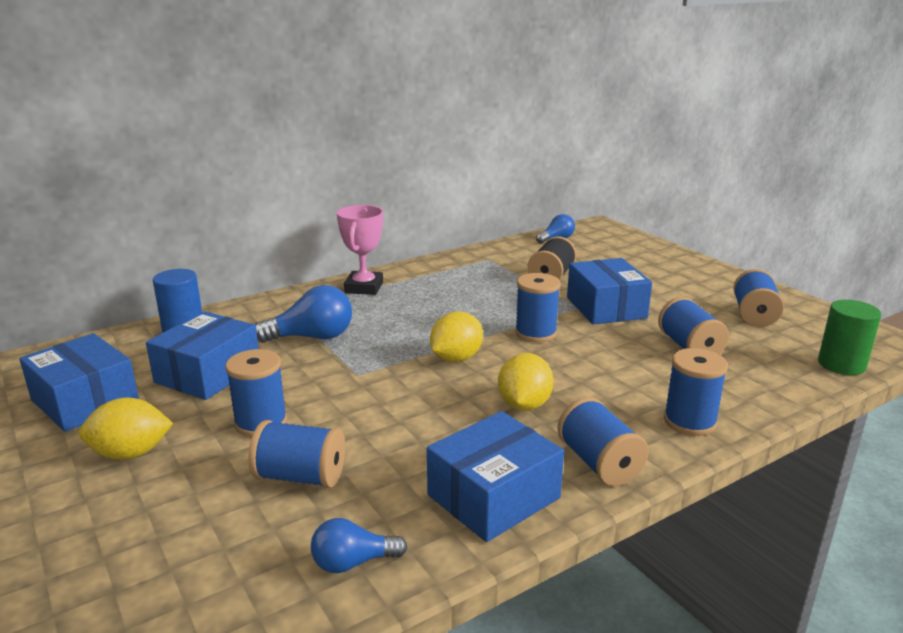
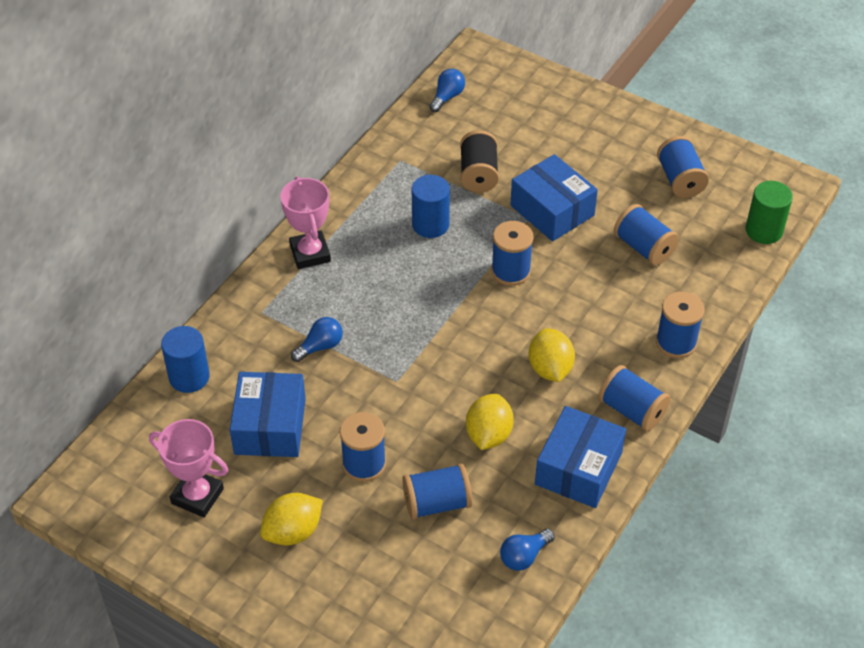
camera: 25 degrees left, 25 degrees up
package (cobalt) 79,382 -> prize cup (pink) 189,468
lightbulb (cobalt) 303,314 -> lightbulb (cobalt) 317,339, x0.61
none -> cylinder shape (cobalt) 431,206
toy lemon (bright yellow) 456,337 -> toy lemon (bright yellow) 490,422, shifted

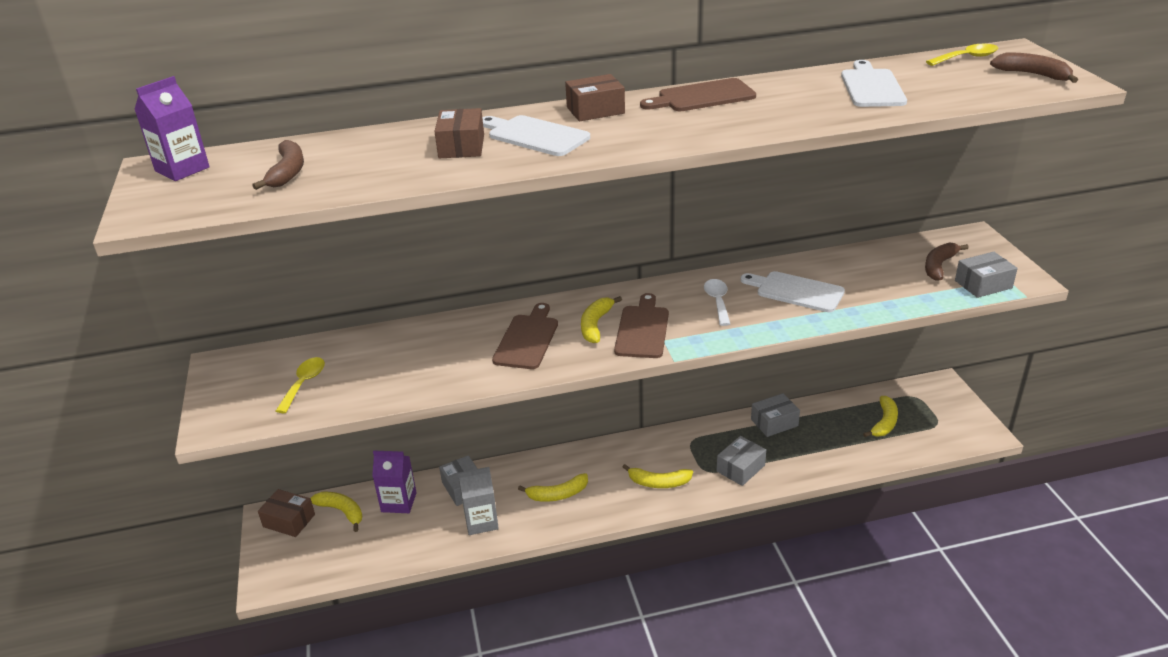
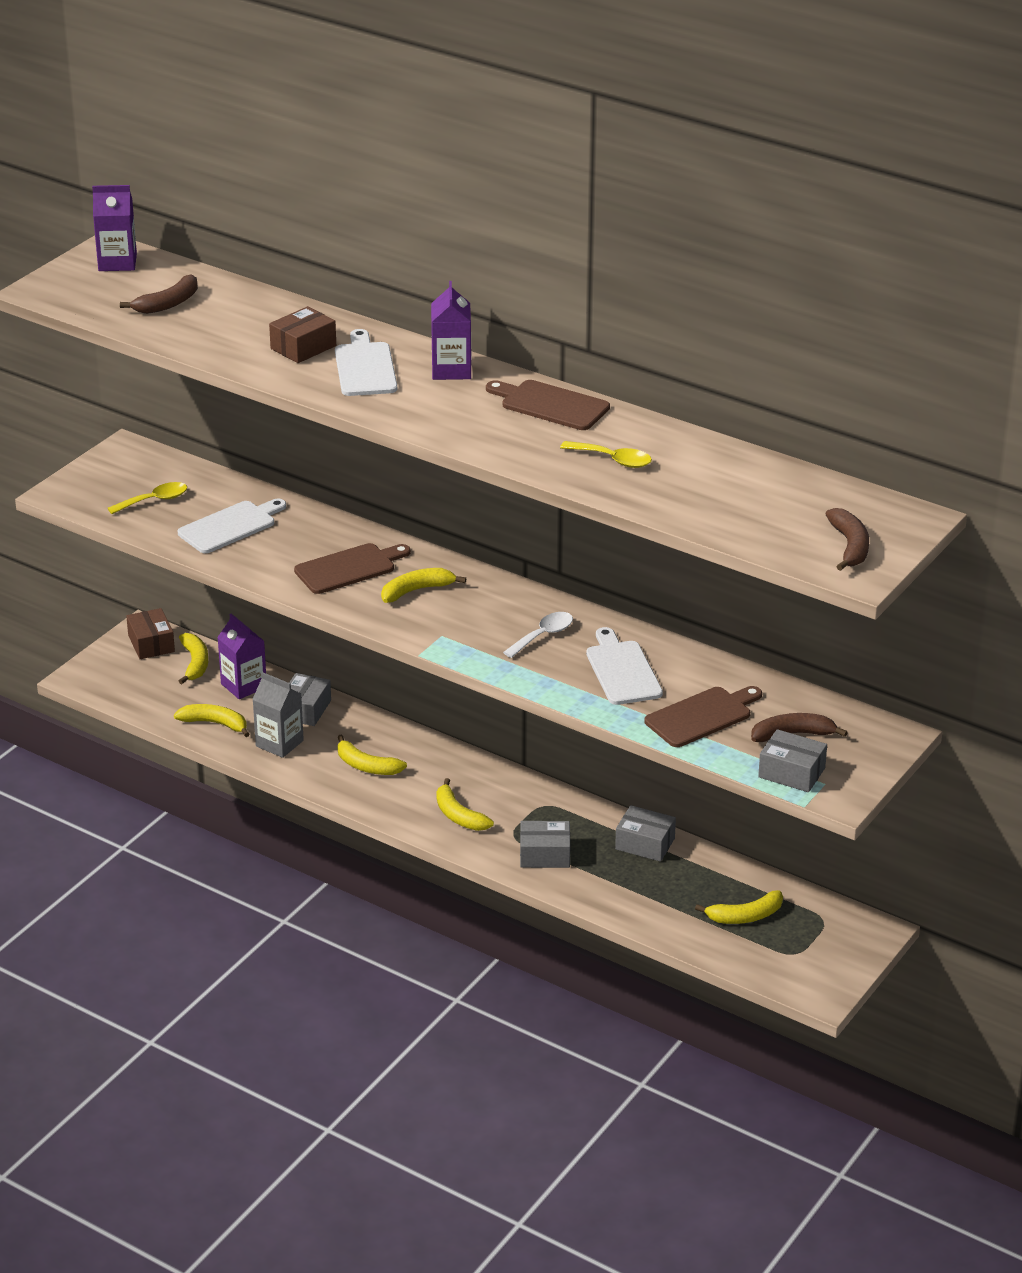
camera: 45 degrees right, 0 degrees up
none -> toy banana (bright yellow) 212,720
chopping board (white) 874,83 -> chopping board (white) 232,526, shifted
package (russet) 595,97 -> juice carton (violet) 451,330
tablespoon (bright yellow) 962,55 -> tablespoon (bright yellow) 606,454, shifted
chopping board (russet) 641,325 -> chopping board (russet) 703,716, shifted

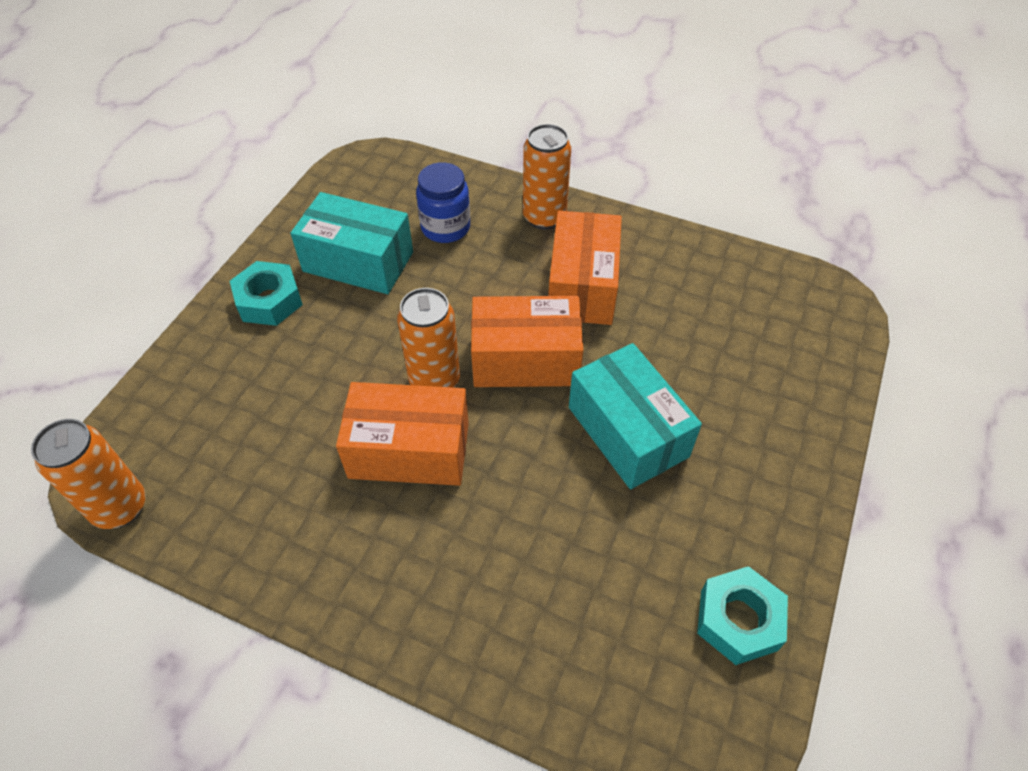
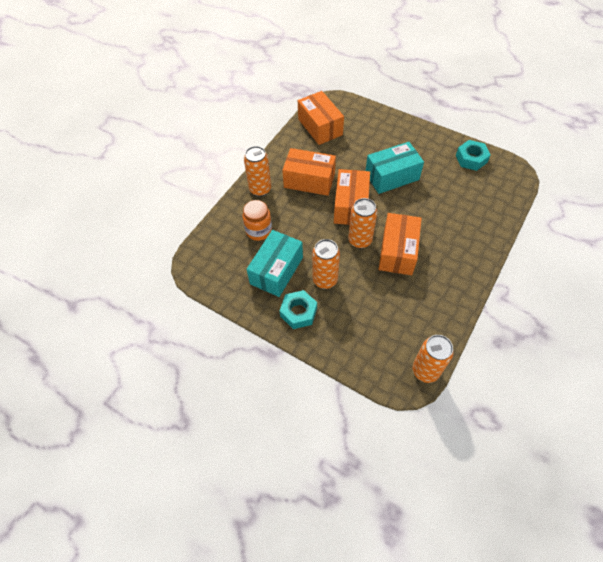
camera: 80 degrees left, 5 degrees up
preserve jar (cobalt) 443,202 -> preserve jar (orange-coloured) 257,220
none -> package (orange-coloured) 321,118
none -> soda can (orange-coloured) 326,264

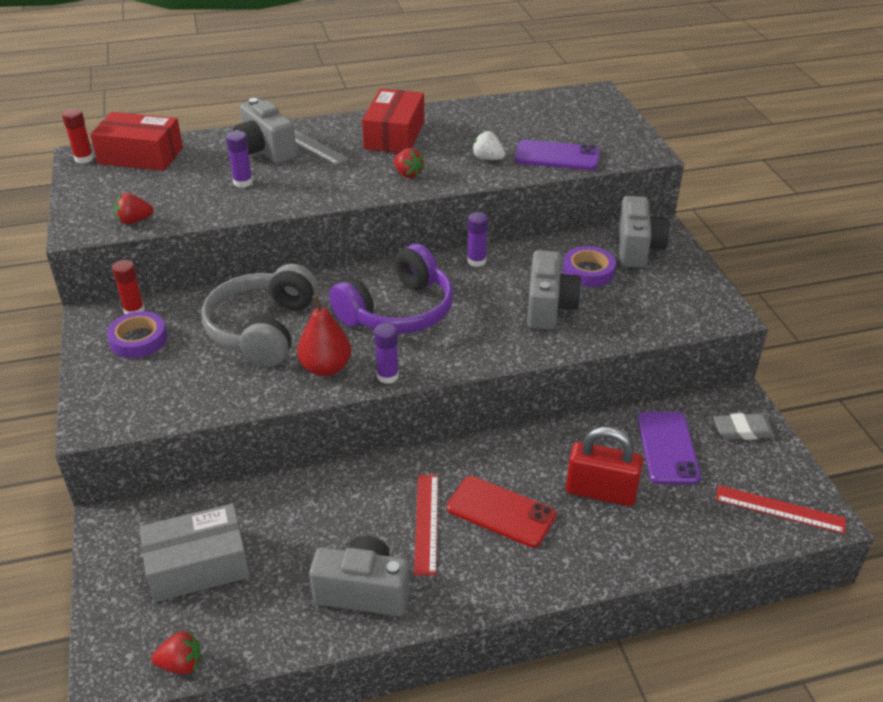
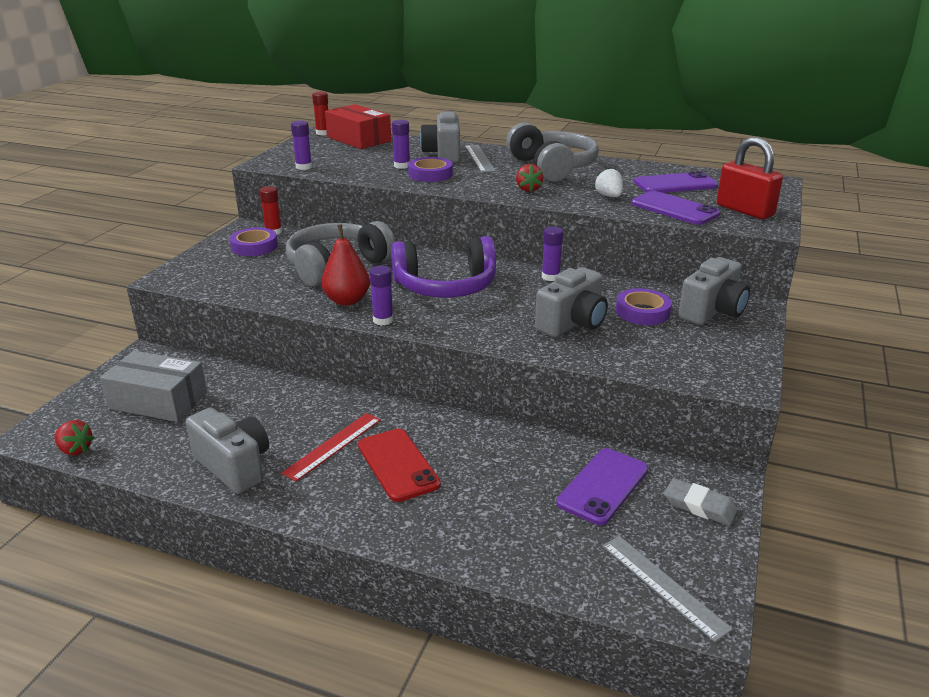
camera: 35 degrees right, 10 degrees down
berry (crimson) 134,208 -> stick of glue (violet) 301,145
none -> tape (violet) 430,169
package (crimson) 393,121 -> headphones (ash-grey) 552,152
measuring stick (crimson) 780,509 -> measuring stick (ash-grey) 667,589
none -> smartphone (violet) 676,182
small lock (crimson) 604,466 -> small lock (crimson) 750,178, shifted

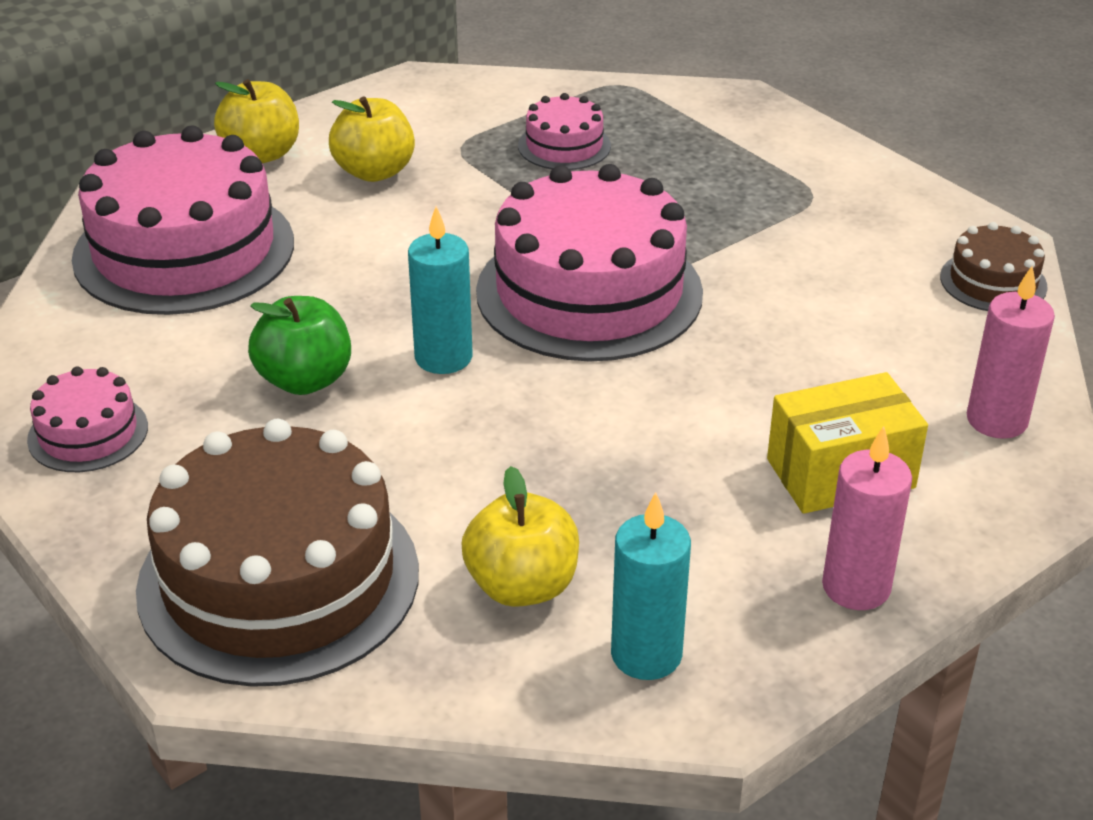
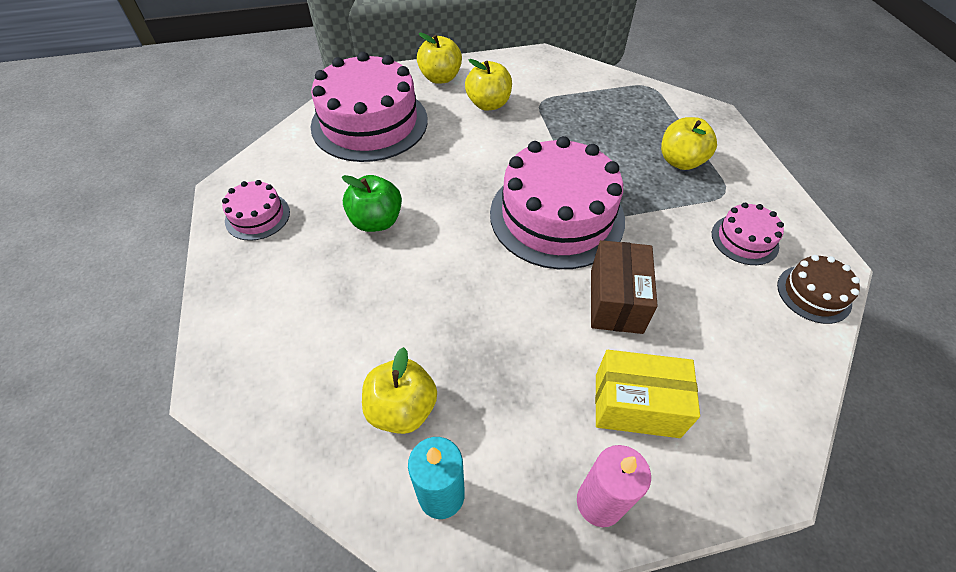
camera: 25 degrees right, 15 degrees up
none -> package (russet) 624,287
none -> apple fruit (bright yellow) 689,143
layer cake (pink) 564,131 -> layer cake (pink) 748,234, shifted
layer cake (russet) 277,553 -> none
wax candle (aqua) 440,290 -> none
wax candle (pink) 1011,352 -> none

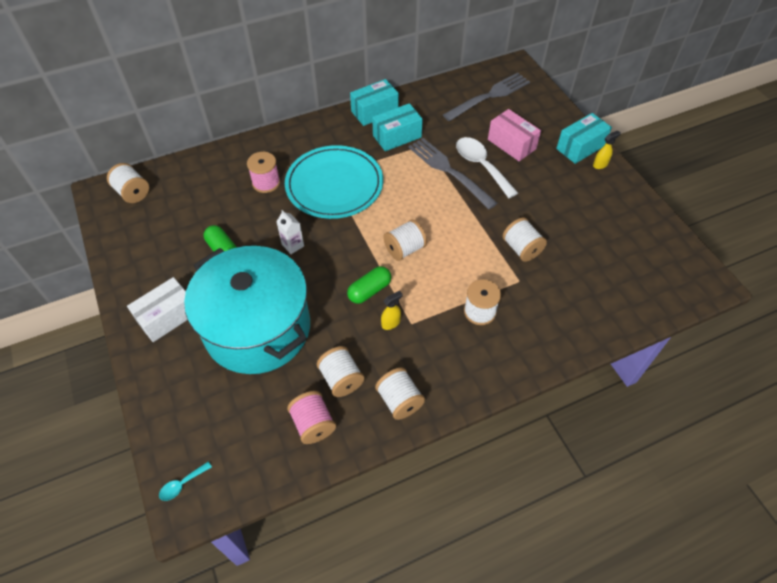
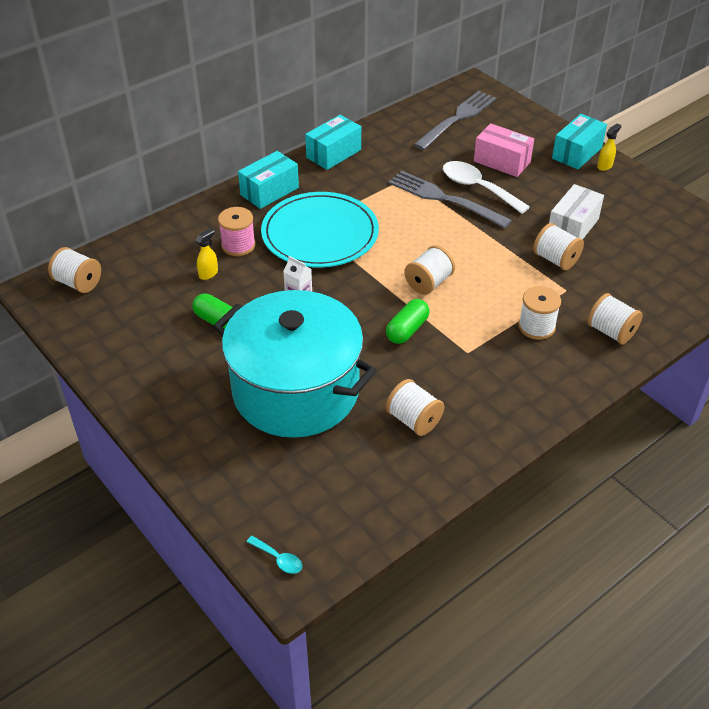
camera: 15 degrees left, 10 degrees down
spray bottle (bright yellow) 391,310 -> spray bottle (bright yellow) 207,254, shifted
package (aqua) 397,127 -> package (aqua) 268,180, shifted
tablespoon (aqua) 185,481 -> tablespoon (aqua) 274,555, 90 degrees counterclockwise
package (white) 157,309 -> package (white) 576,212, shifted
reel of thread (white) 400,394 -> reel of thread (white) 615,319, shifted
reel of thread (pink) 311,417 -> none

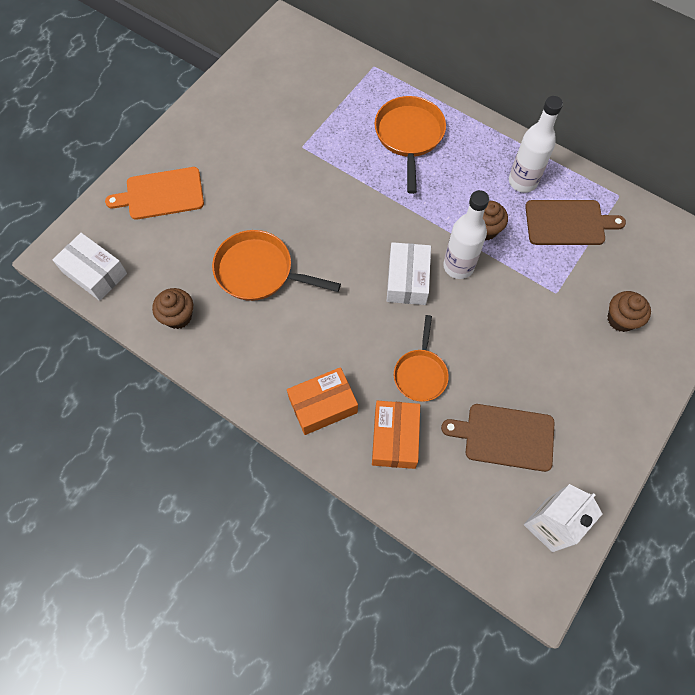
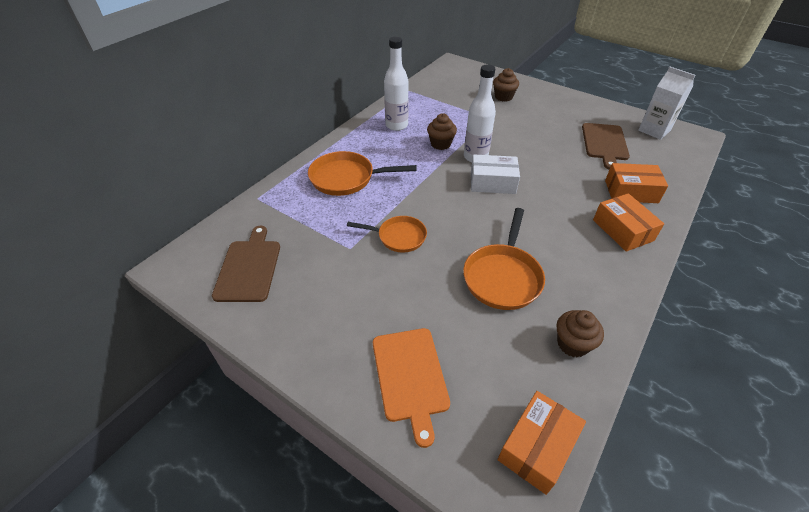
camera: 90 degrees left, 20 degrees down
chopping board (russet) 575,222 -> chopping board (russet) 246,264, shifted
skillet (orange-coloured) 421,358 -> skillet (orange-coloured) 387,234, shifted
package (white) 89,267 -> package (orange-coloured) 541,443

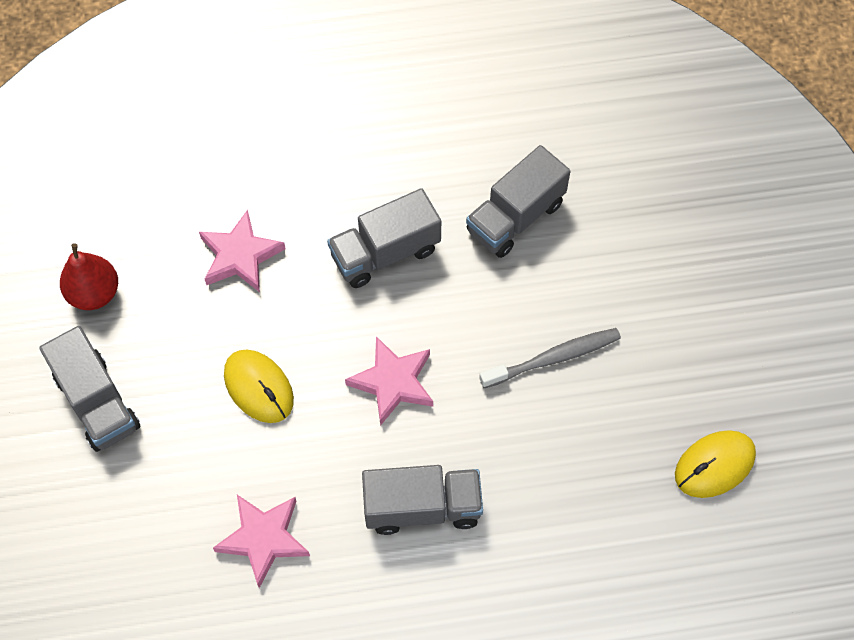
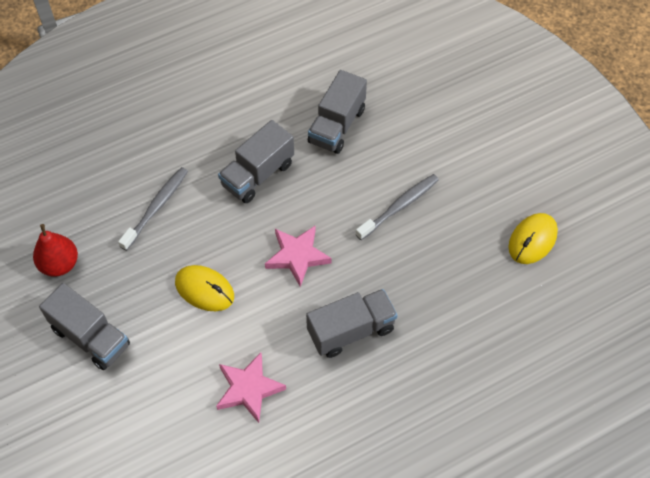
camera: 20 degrees left, 5 degrees down
star (pink) 242,251 -> dental brush (ash-grey) 153,209

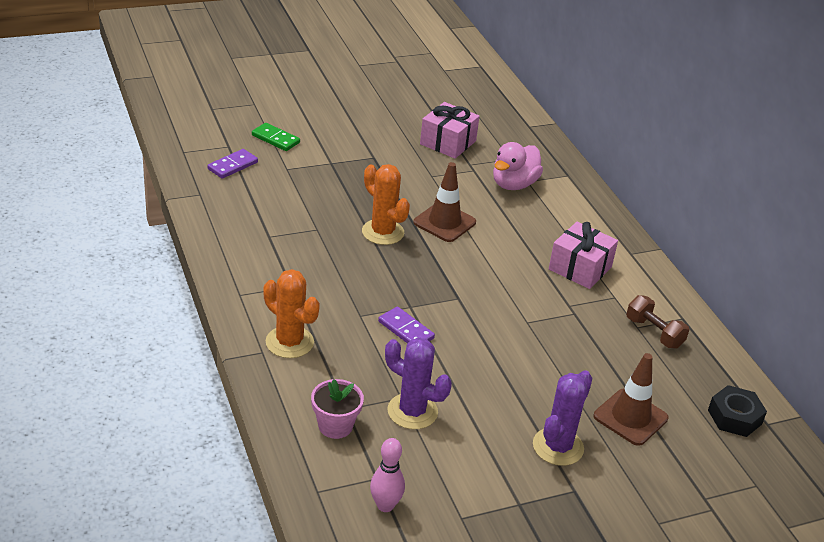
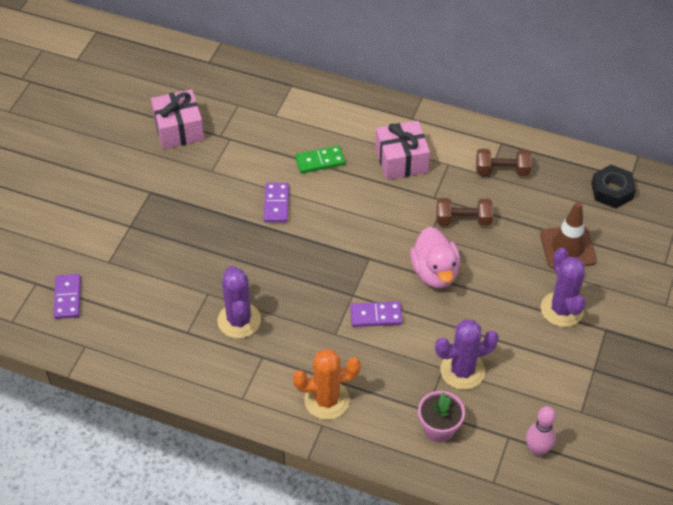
camera: 45 degrees left, 15 degrees up
none -> saguaro cactus (violet) 239,302
safety cone (russet) 444,202 -> domino (violet) 276,203
domino (leaf-green) 276,137 -> domino (leaf-green) 320,159, shifted
duck (pink) 518,166 -> duck (pink) 435,257, shifted
none -> free weight (russet) 465,212
saguaro cactus (orange-coloured) 386,204 -> none

